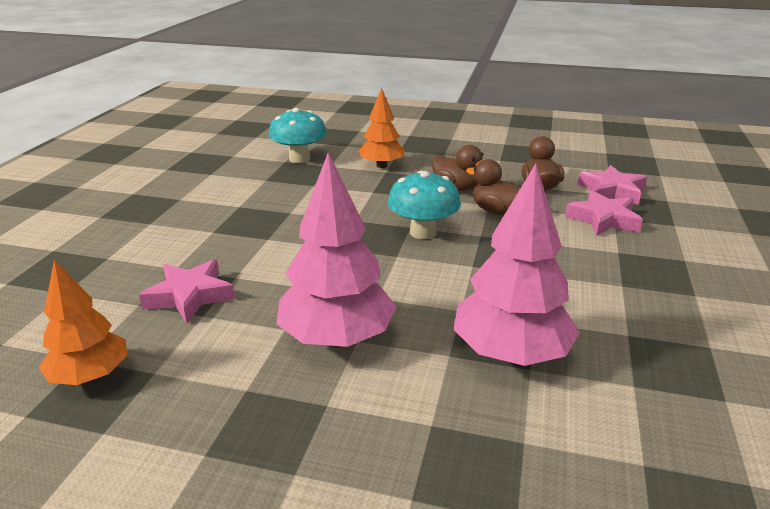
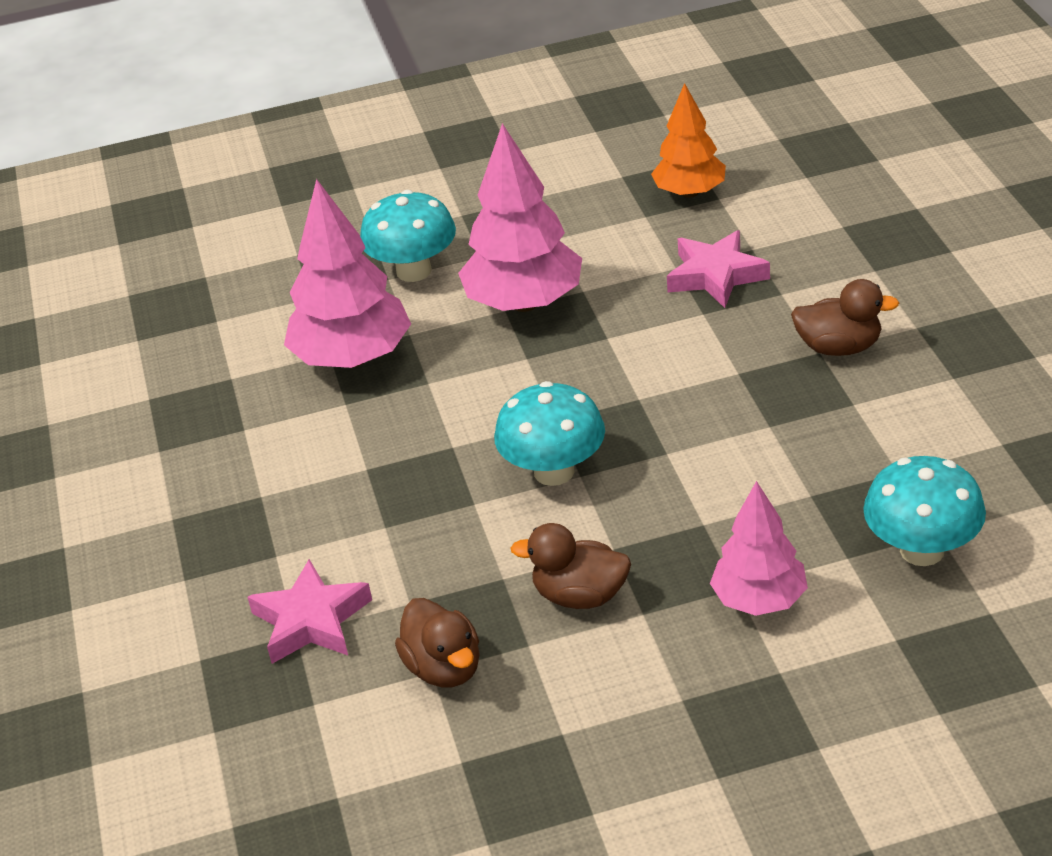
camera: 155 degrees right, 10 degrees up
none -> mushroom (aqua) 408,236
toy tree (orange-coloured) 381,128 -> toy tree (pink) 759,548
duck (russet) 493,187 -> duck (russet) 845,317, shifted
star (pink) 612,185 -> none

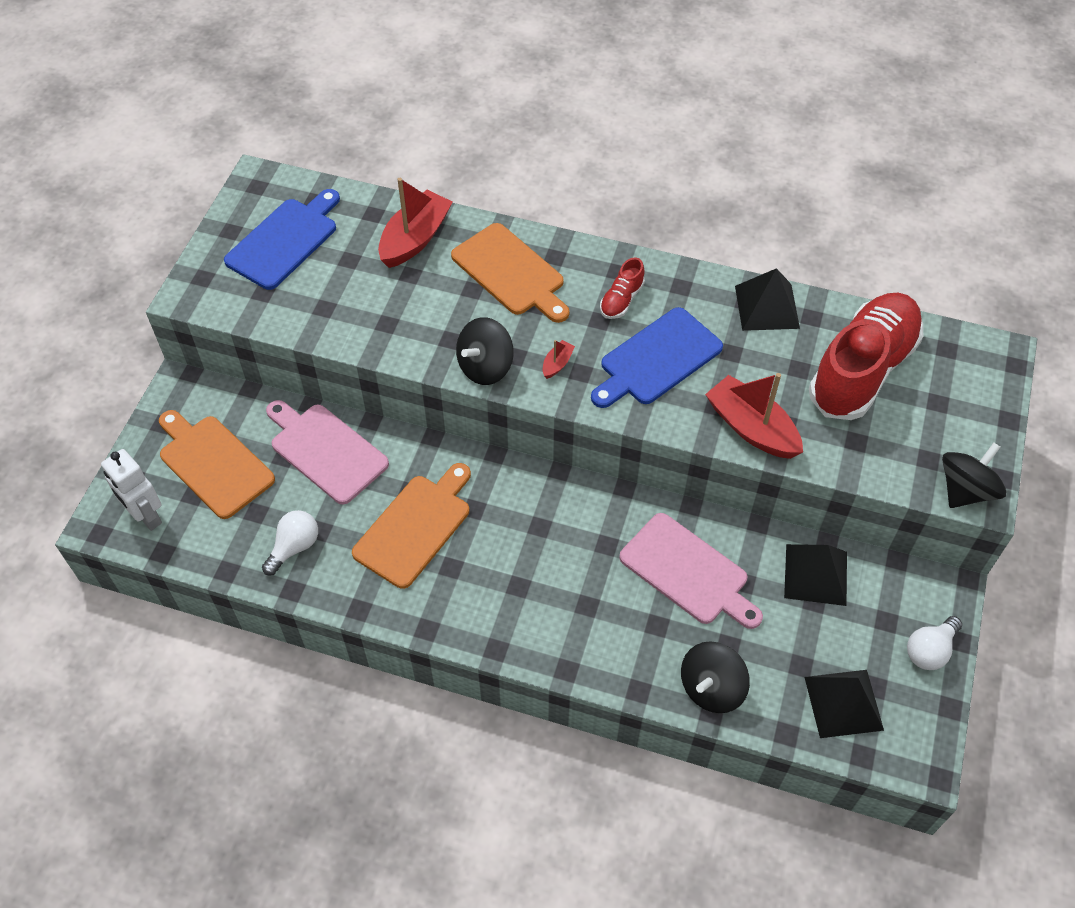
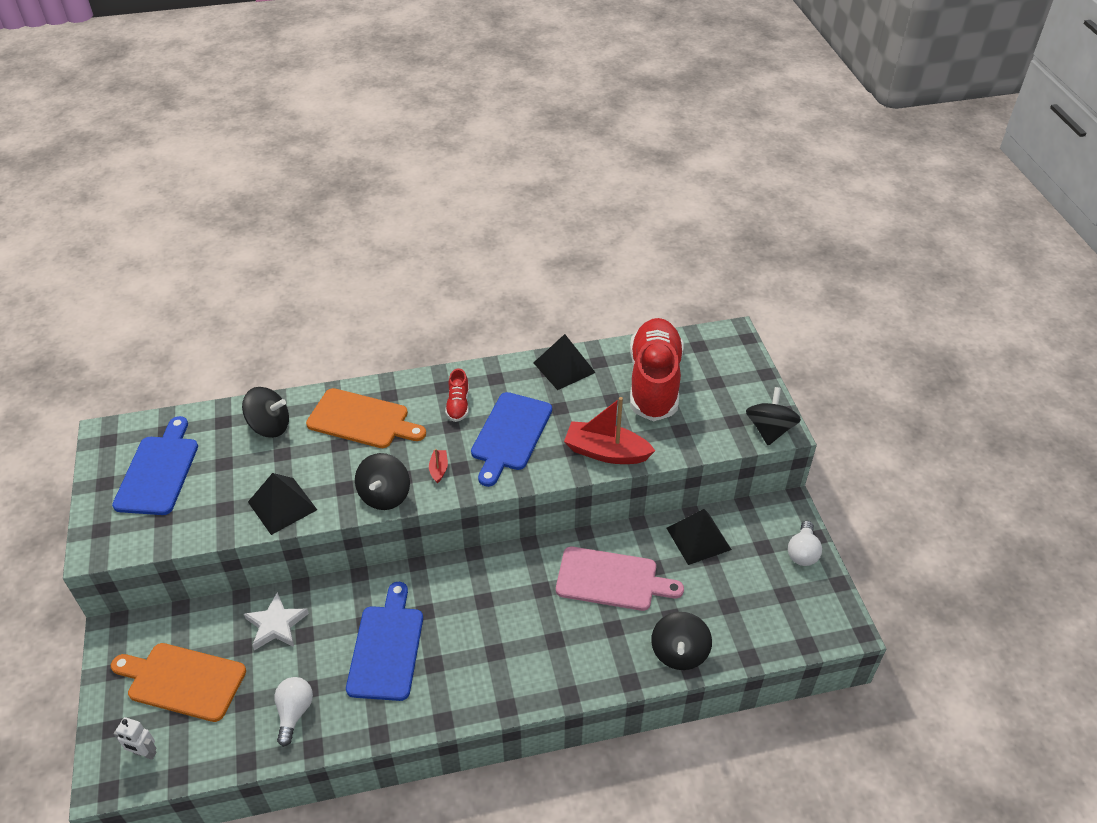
camera: 30 degrees left, 10 degrees down
toy robot (white) 131,490 -> toy robot (white) 135,738, x0.64
sailboat (crimson) 415,223 -> toy top (jet-black) 265,412
chopping board (pink) 327,452 -> star (white) 276,621
solid pyramid (jet-black) 844,704 -> solid pyramid (jet-black) 282,504, shifted
chopping board (orange-coloured) 411,526 -> chopping board (cobalt) 384,641

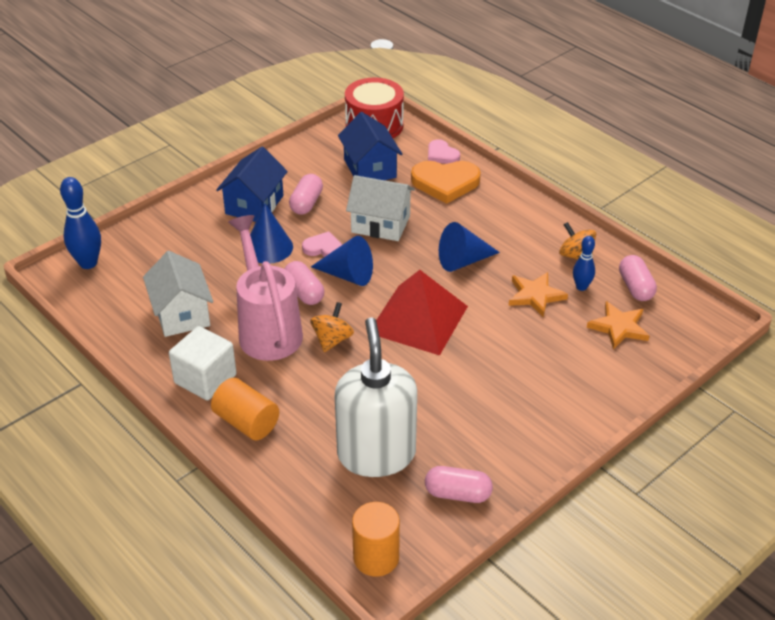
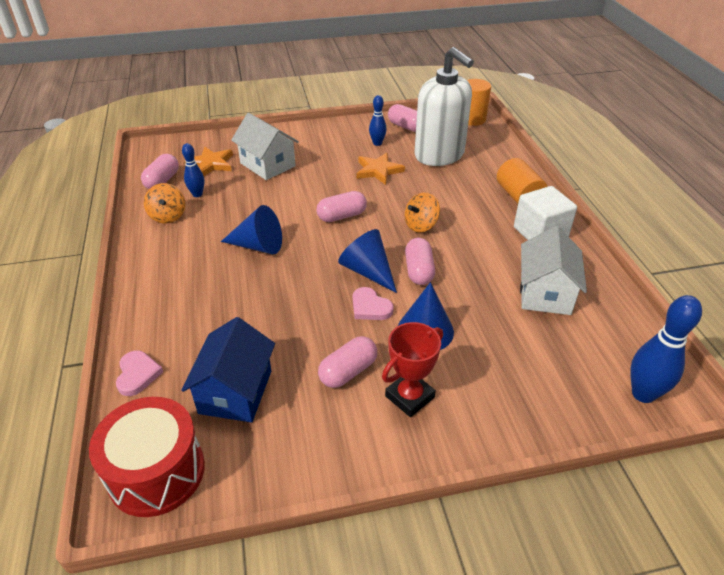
camera: 150 degrees left, 0 degrees up
cottage (white) 380,208 -> cottage (white) 265,146, shifted
solid pyramid (crimson) 422,312 -> capsule (pink) 341,206
star (orange-coloured) 538,294 -> star (orange-coloured) 381,169, shifted
none -> tenpin (cobalt) 377,120
cottage (cobalt) 252,184 -> prize cup (crimson) 412,369
soap pump (white) 376,397 -> soap pump (white) 444,106, 60 degrees counterclockwise
sprinkling can (pink) 265,288 -> none
love heart (orange-coloured) 446,182 -> none

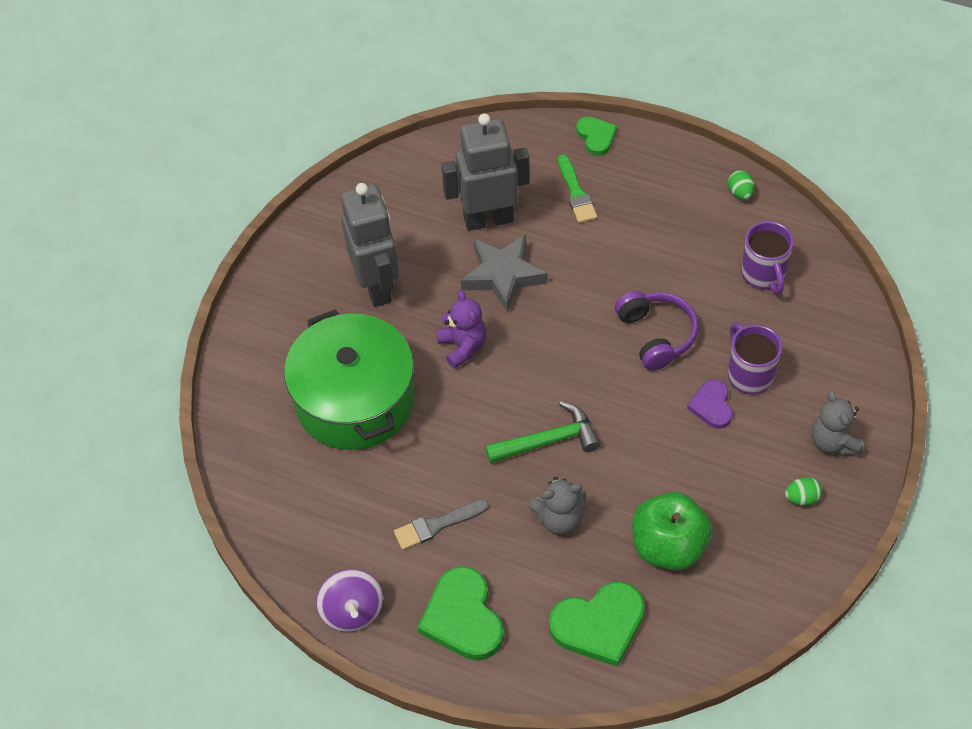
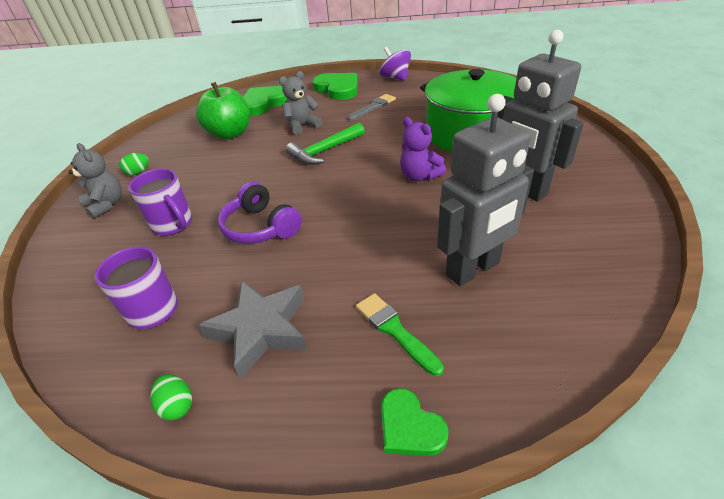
camera: 160 degrees right, 15 degrees down
star (ash-grey) 504,273 -> star (ash-grey) 252,330, shifted
love heart (violet) 710,404 -> none

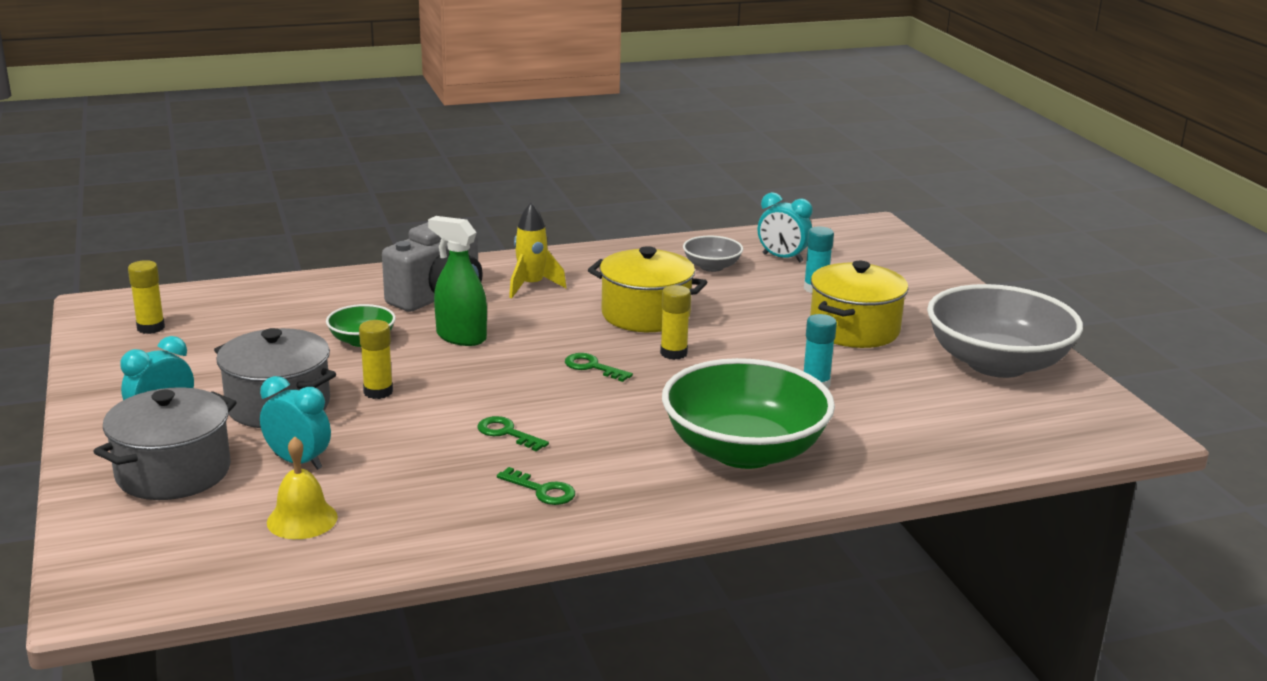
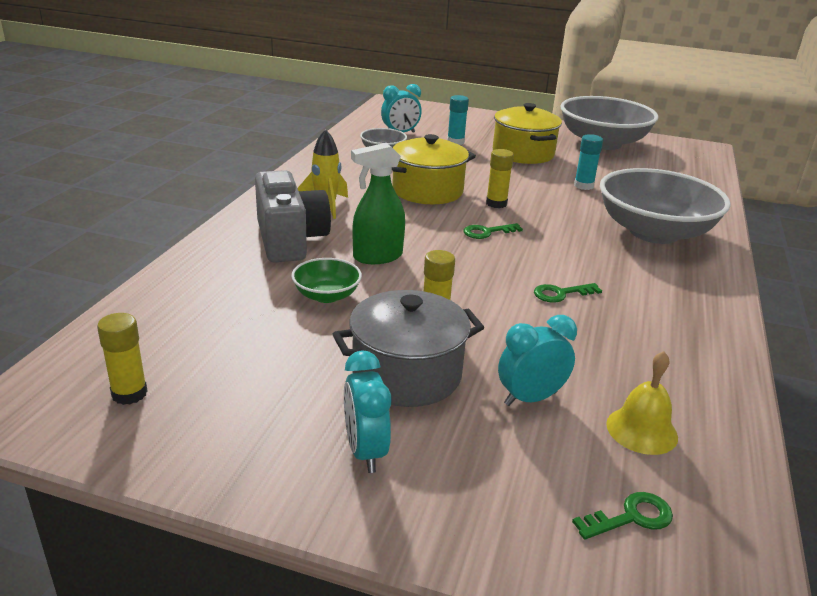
camera: 55 degrees left, 5 degrees up
door key (leaf-green) 536,486 -> door key (leaf-green) 622,516, shifted
bowl (leaf-green) 748,413 -> bowl (ash-grey) 665,206
stockpot (ash-grey) 165,443 -> none

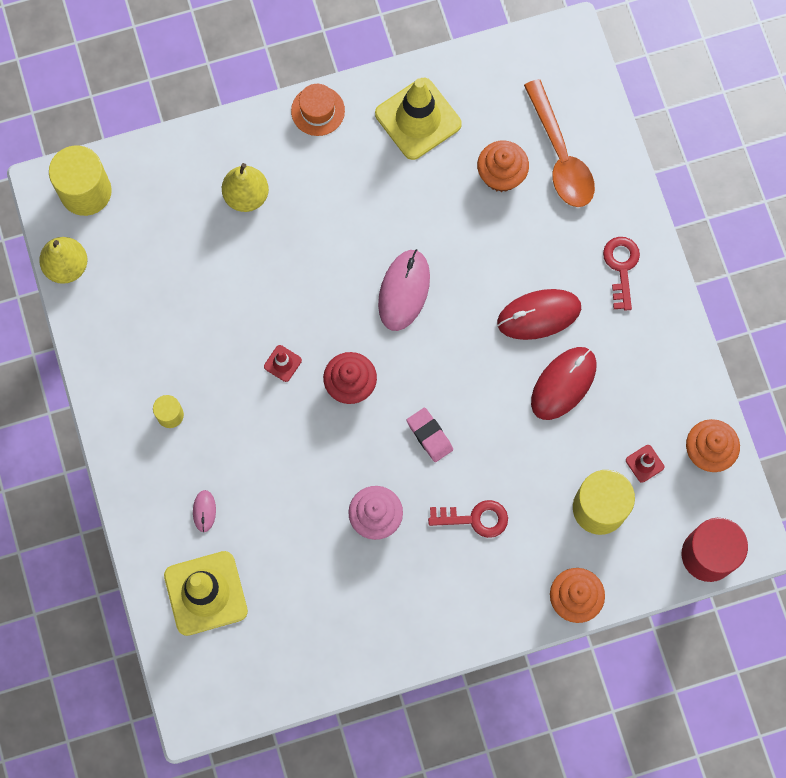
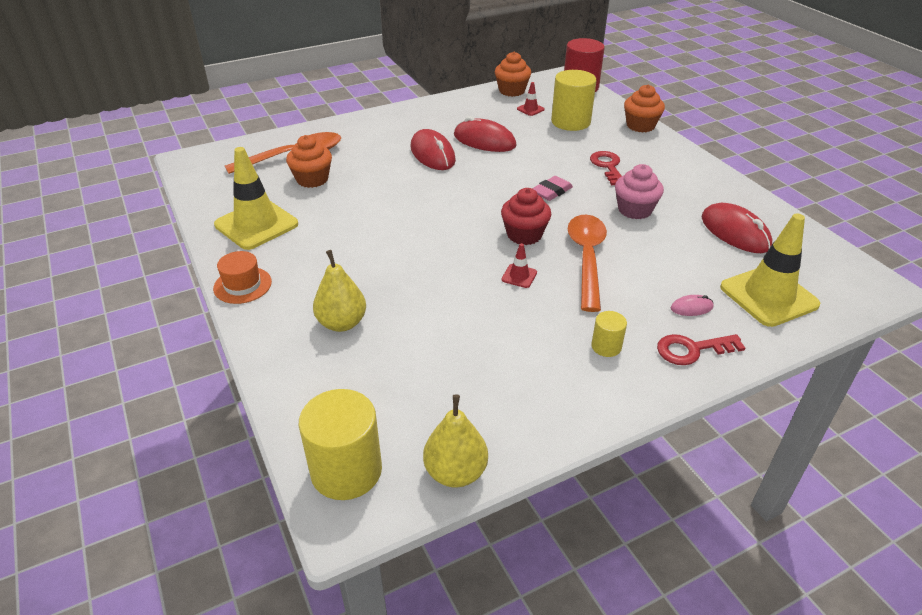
camera: 100 degrees left, 35 degrees down
none -> tablespoon (orange-coloured) 587,263
door key (crimson) 621,274 -> door key (crimson) 701,349, shifted
none -> PC mouse (crimson) 737,228
PC mouse (pink) 404,290 -> none

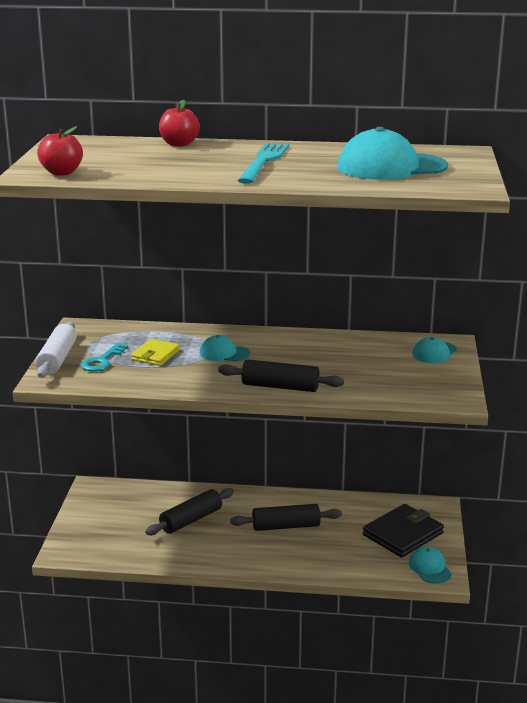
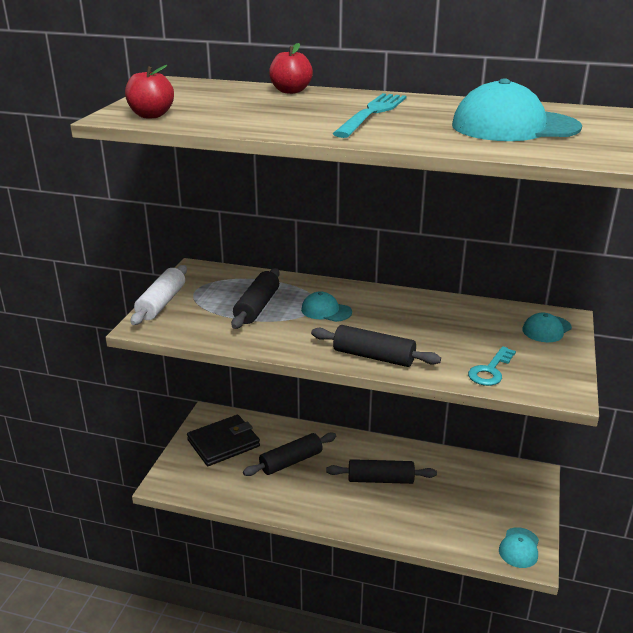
camera: 10 degrees right, 5 degrees up
billfold (jet-black) 403,531 -> billfold (jet-black) 223,440, shifted
billfold (bright yellow) 155,352 -> dough roller (jet-black) 255,298
door key (aqua) 104,357 -> door key (aqua) 492,366, shifted
cap (aqua) 430,565 -> cap (aqua) 519,547, 150 degrees counterclockwise

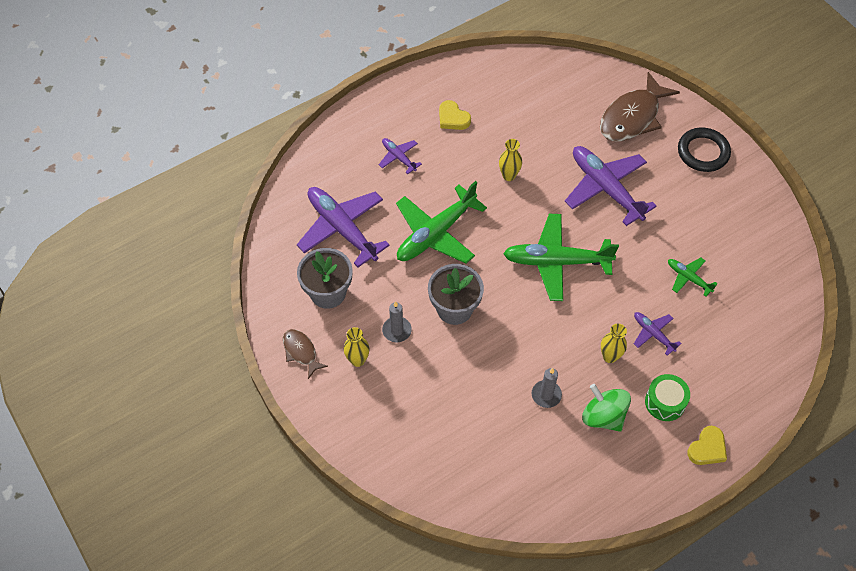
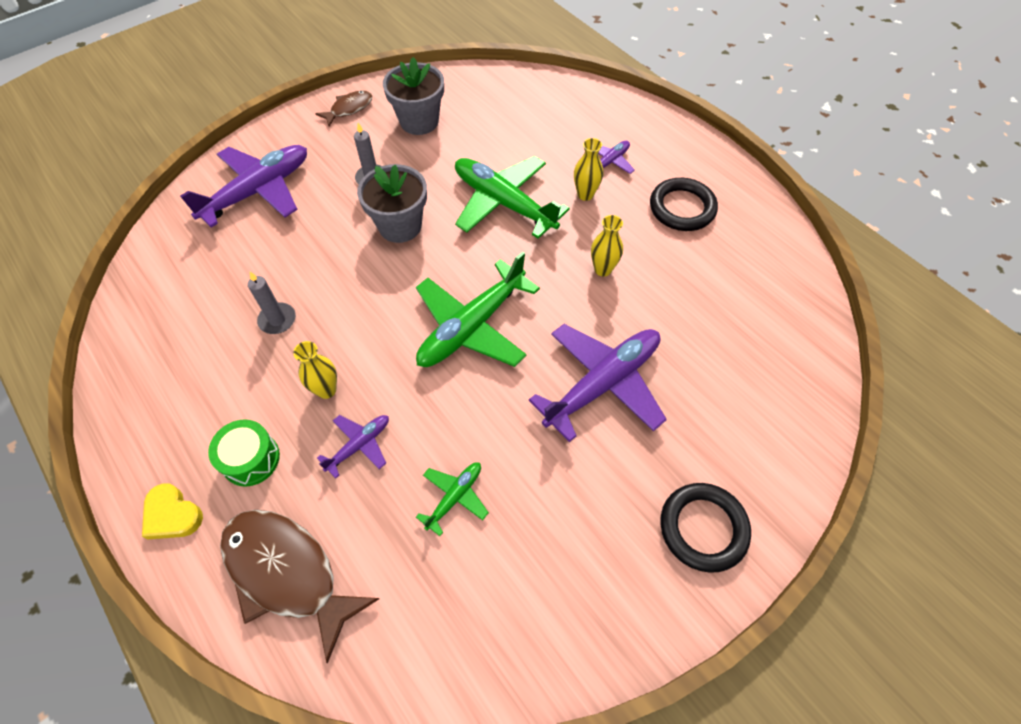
camera: 85 degrees right, 0 degrees up
toy plane (violet) 343,227 -> toy plane (violet) 243,186, shifted
fish figure (russet) 640,107 -> fish figure (russet) 299,586, shifted
toy plane (leaf-green) 561,257 -> toy plane (leaf-green) 478,309, 135 degrees counterclockwise
tall vase (bright yellow) 357,347 -> tall vase (bright yellow) 588,169, shifted
love heart (bright yellow) 455,115 -> torus (jet-black) 684,204
toy top (leaf-green) 606,408 -> none

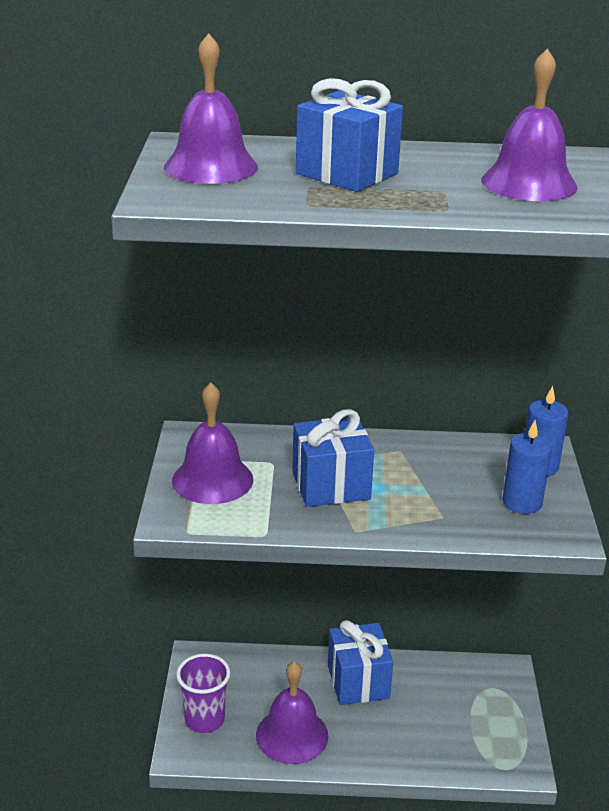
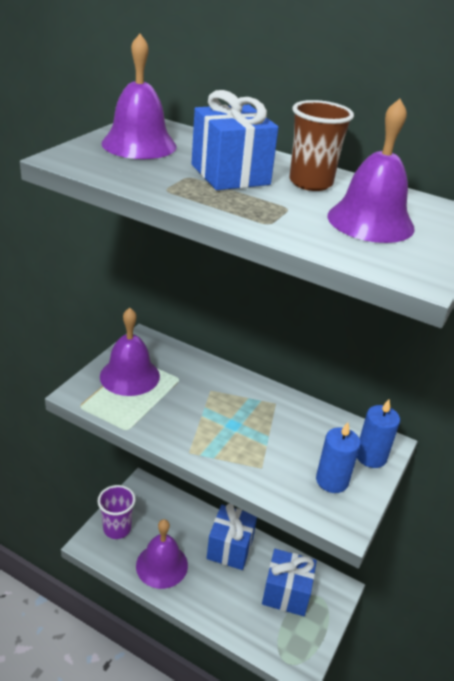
camera: 25 degrees right, 5 degrees up
wrapped gift (cobalt) 333,458 -> wrapped gift (cobalt) 289,582, shifted
none -> cup (russet) 322,145

